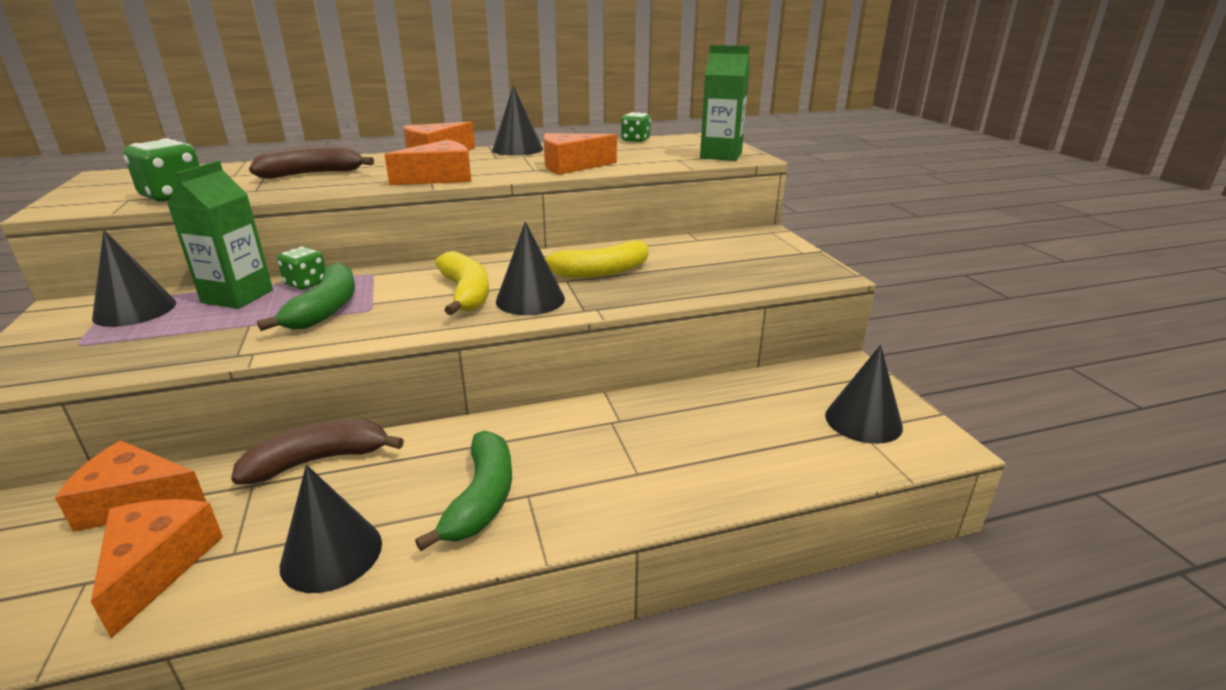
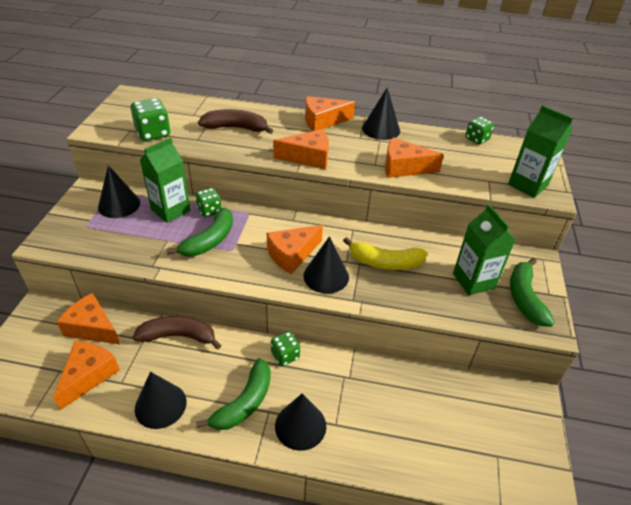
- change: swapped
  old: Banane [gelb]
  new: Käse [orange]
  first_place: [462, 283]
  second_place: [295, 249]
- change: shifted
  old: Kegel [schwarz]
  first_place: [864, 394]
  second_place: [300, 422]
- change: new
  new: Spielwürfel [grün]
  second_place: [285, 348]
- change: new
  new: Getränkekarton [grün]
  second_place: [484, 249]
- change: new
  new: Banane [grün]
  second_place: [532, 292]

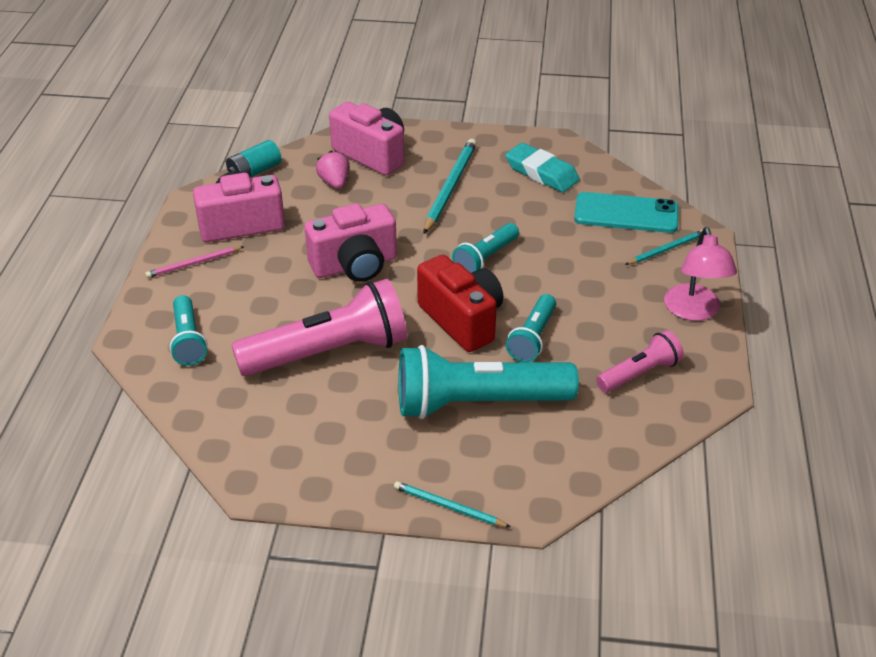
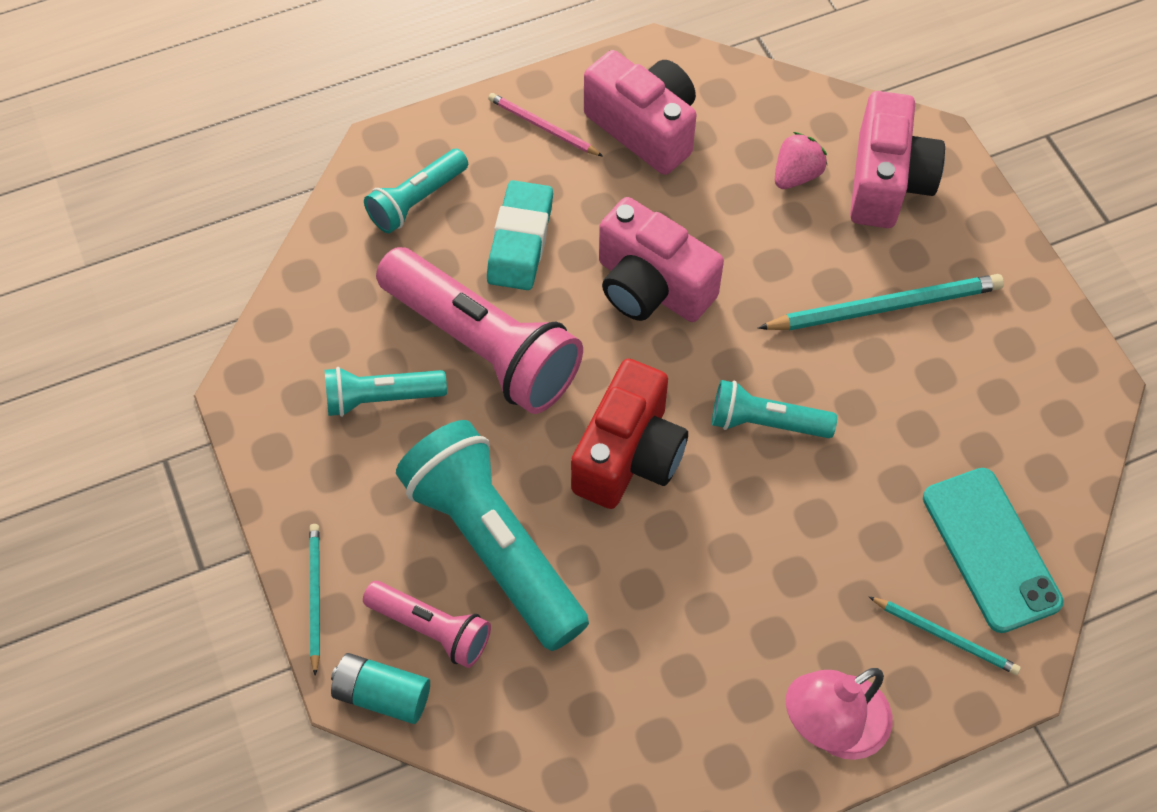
- change: shifted
  old: Batterie [türkis]
  first_place: [253, 158]
  second_place: [380, 688]
- change: shifted
  old: Radiergummi [türkis]
  first_place: [542, 167]
  second_place: [520, 235]
- change: shifted
  old: Taschenlampe [türkis]
  first_place: [531, 328]
  second_place: [386, 392]
- change: shifted
  old: Taschenlampe [rosa]
  first_place: [640, 361]
  second_place: [427, 624]

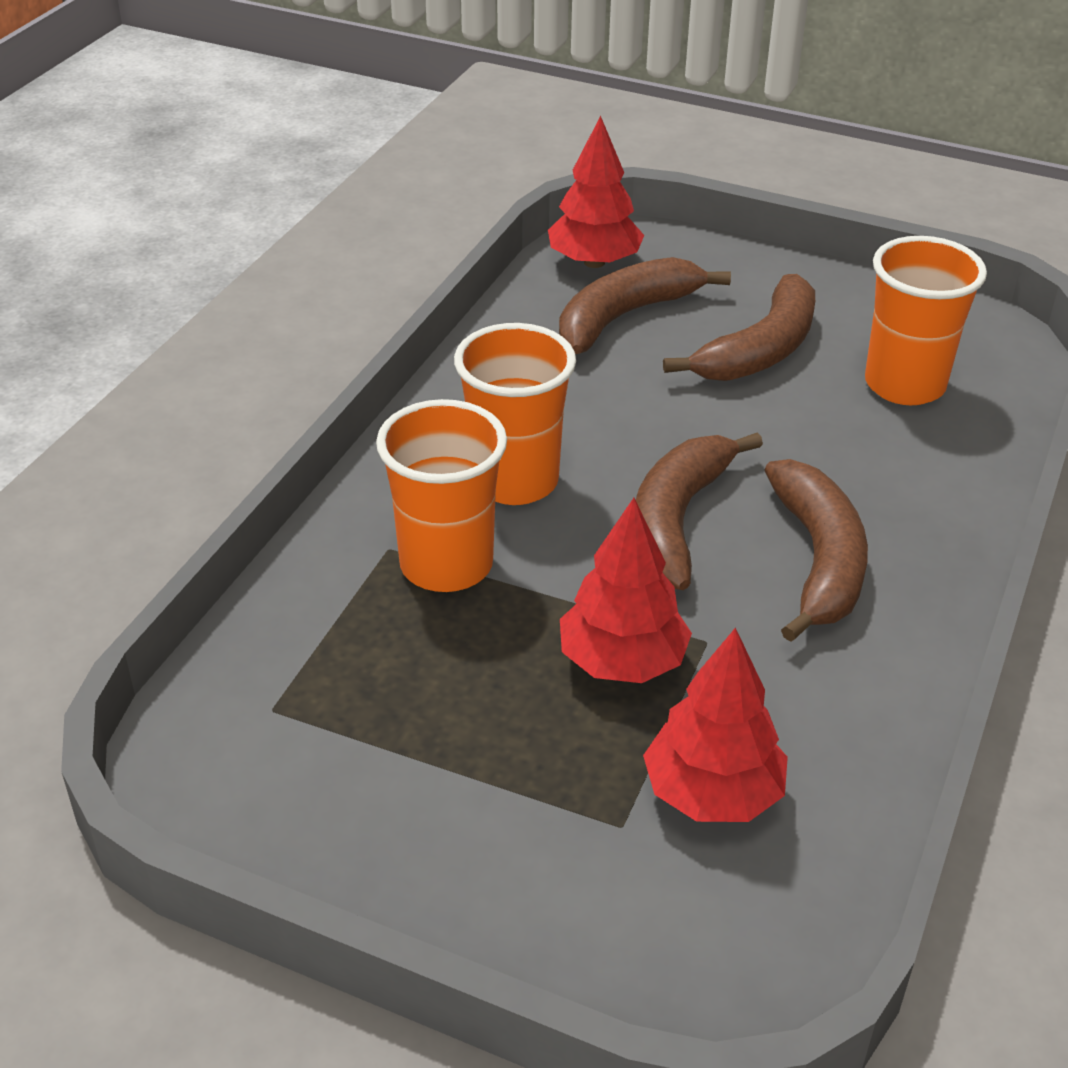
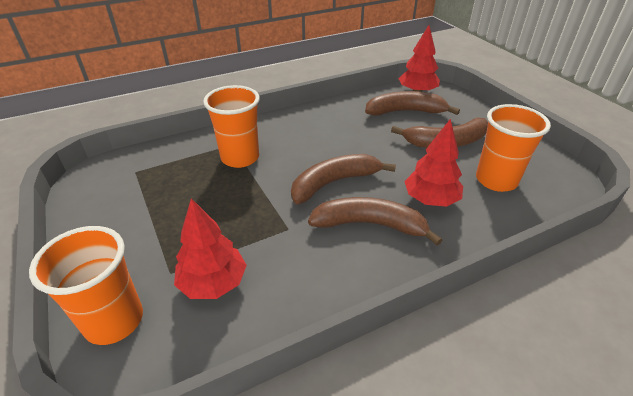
- change: shifted
  old: Becher [orange]
  first_place: [515, 414]
  second_place: [86, 285]
- change: shifted
  old: Baum [rot]
  first_place: [626, 590]
  second_place: [433, 163]
- change: rotated
  old: Banane [braun]
  first_place: [816, 550]
  second_place: [375, 221]
  degrees: -120

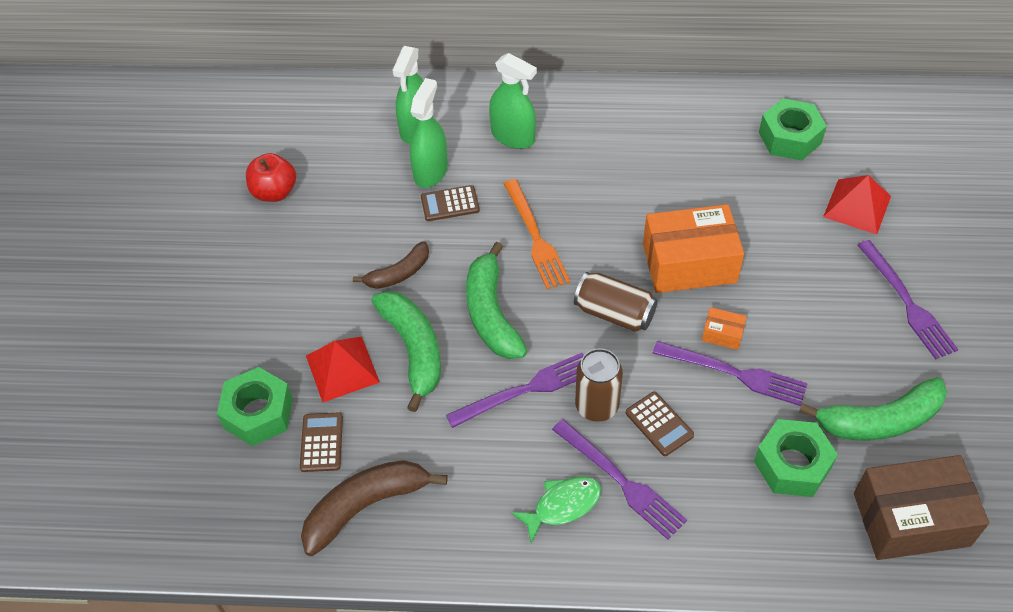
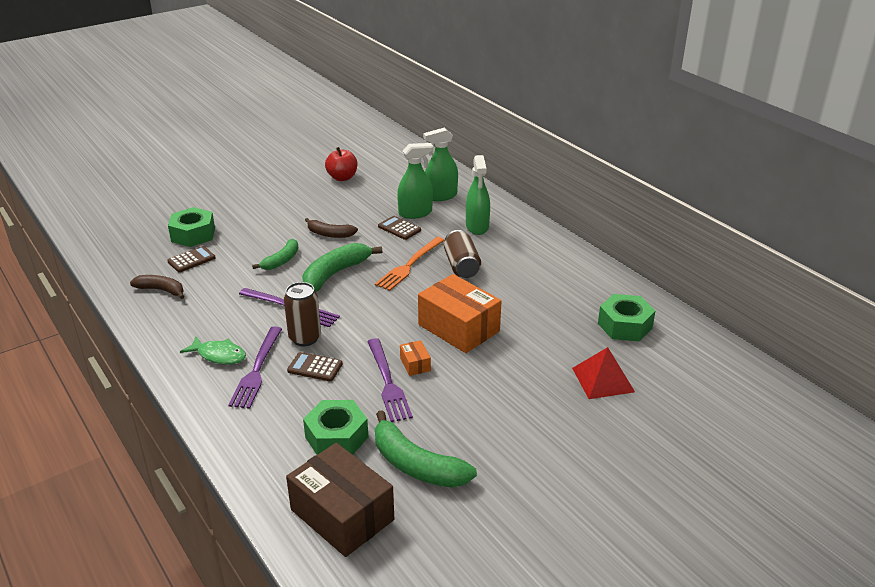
- change: scaled
  old: Banane [braun]
  first_place: [374, 508]
  second_place: [157, 287]
  factor: 0.62
- change: gone
  old: Pyramide [rot]
  first_place: [343, 369]
- change: scaled
  old: Banane [grün]
  first_place: [406, 351]
  second_place: [275, 254]
  factor: 0.62
- change: shifted
  old: Dose [braun]
  first_place: [615, 302]
  second_place: [462, 254]
- change: rotated
  old: Taschenrechner [braun]
  first_place: [660, 424]
  second_place: [315, 366]
  degrees: 90
- change: gone
  old: Gabel [lila]
  first_place: [908, 299]

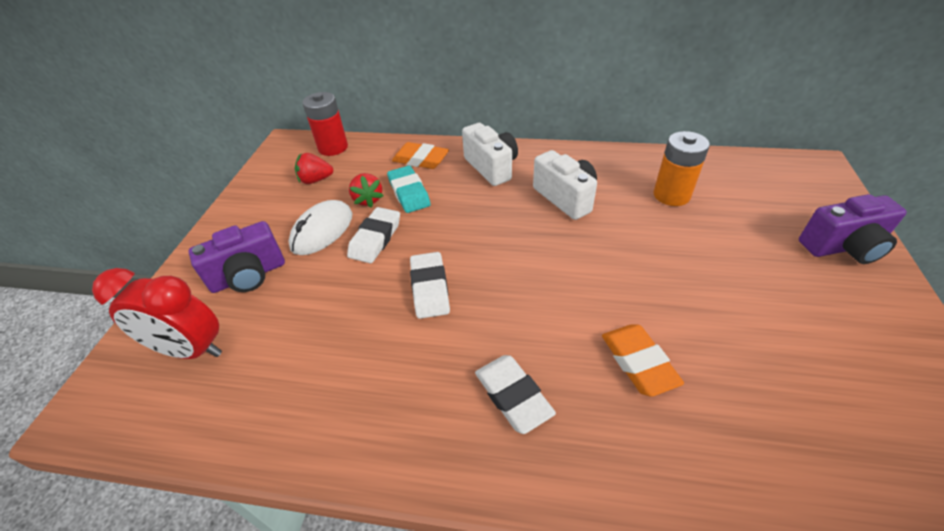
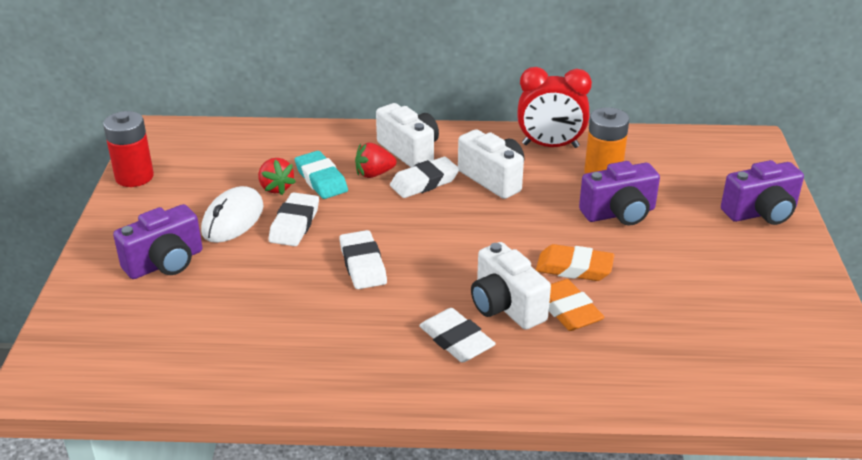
- change: shifted
  old: Wecker [rot]
  first_place: [157, 313]
  second_place: [554, 107]
- change: shifted
  old: Erdbeere [rot]
  first_place: [314, 168]
  second_place: [375, 160]
- change: shifted
  old: Batterie [rot]
  first_place: [325, 124]
  second_place: [128, 149]
- change: shifted
  old: Radiergummi [orange]
  first_place: [420, 155]
  second_place: [575, 262]
- change: new
  new: Radiergummi [weiß]
  second_place: [425, 177]
- change: new
  new: Kamera [weiß]
  second_place: [511, 286]
- change: new
  new: Kamera [lila]
  second_place: [619, 193]

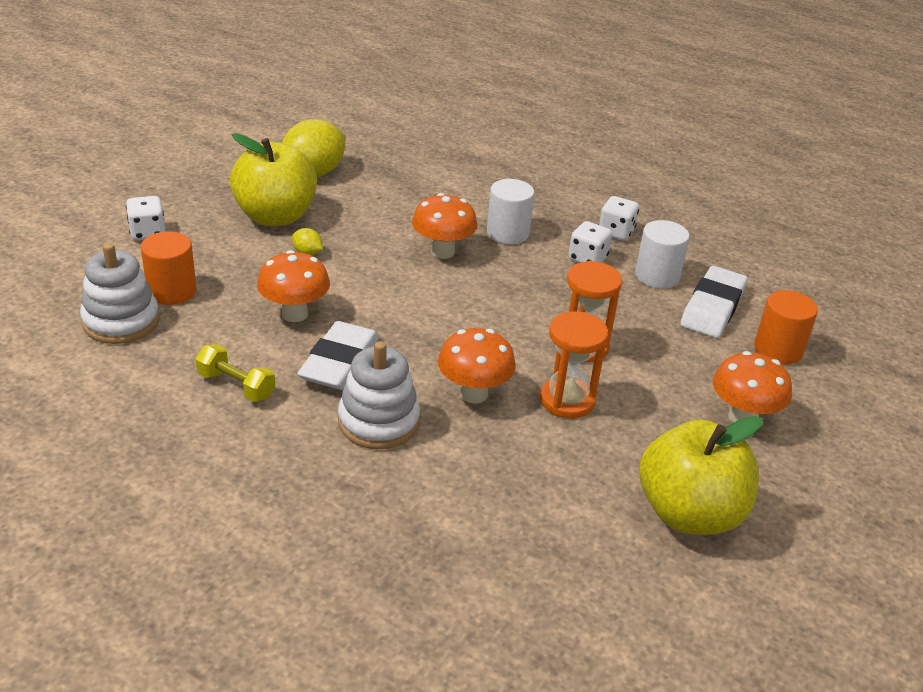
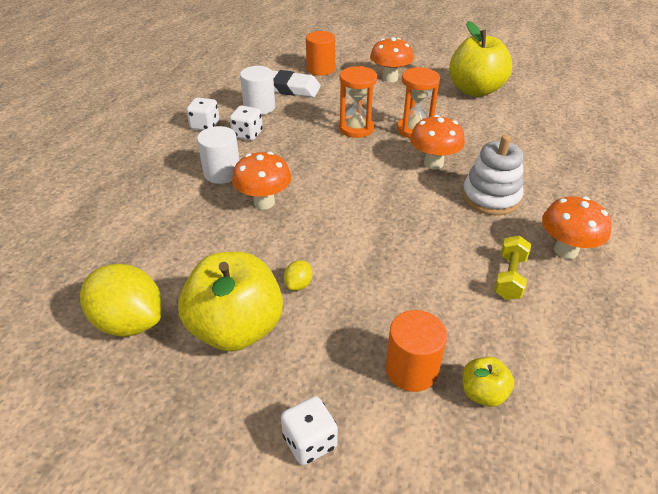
- change: swapped
  old: Stapelspielzeug [weiß]
  new: Apfel [gelb]
  first_place: [119, 293]
  second_place: [488, 382]
- change: shifted
  old: Pilz [orange]
  first_place: [293, 286]
  second_place: [577, 227]
- change: gone
  old: Radiergummi [weiß]
  first_place: [338, 355]

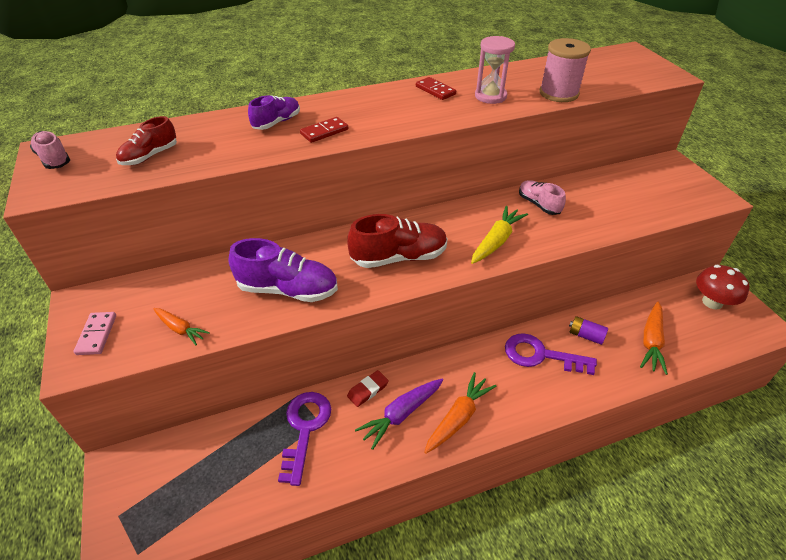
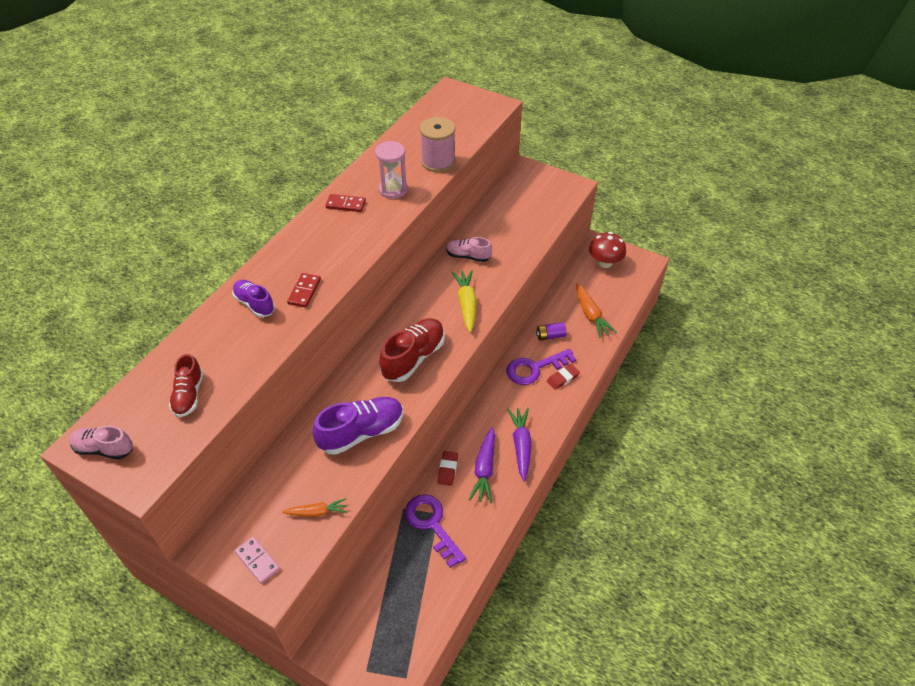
- change: rotated
  old: Schuh [lila]
  first_place: [274, 112]
  second_place: [253, 298]
  degrees: -45
- change: repainted
  old: Karotte [orange]
  new: Karotte [lila]
  first_place: [460, 413]
  second_place: [519, 444]
- change: new
  new: Radiergummi [rot]
  second_place: [563, 377]

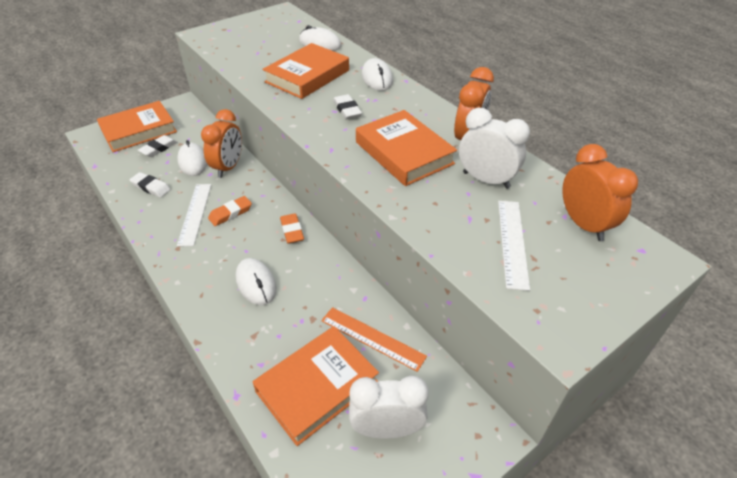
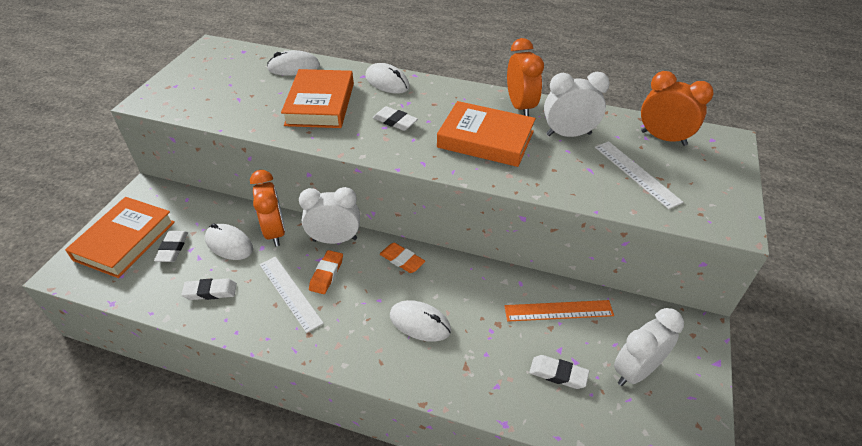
- change: swapped
  old: Buch [orange]
  new: Radiergummi [weiß]
  first_place: [316, 386]
  second_place: [559, 372]
- change: new
  new: Wecker [weiß]
  second_place: [329, 215]

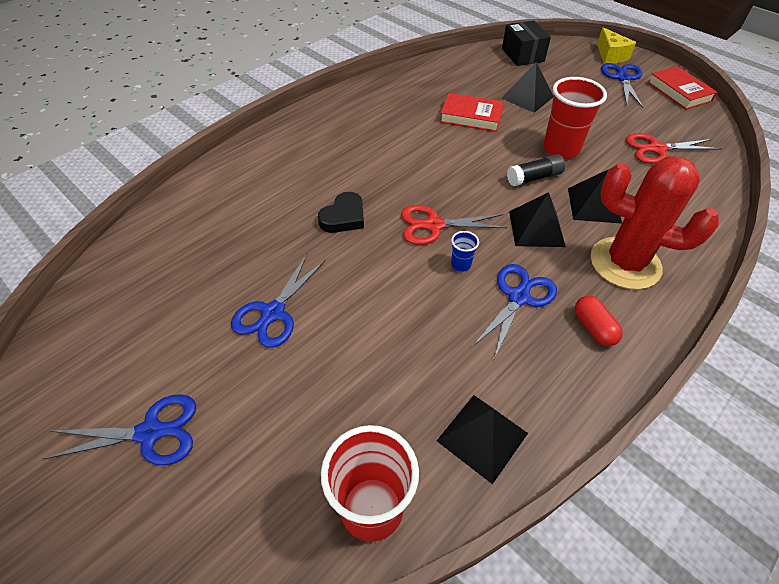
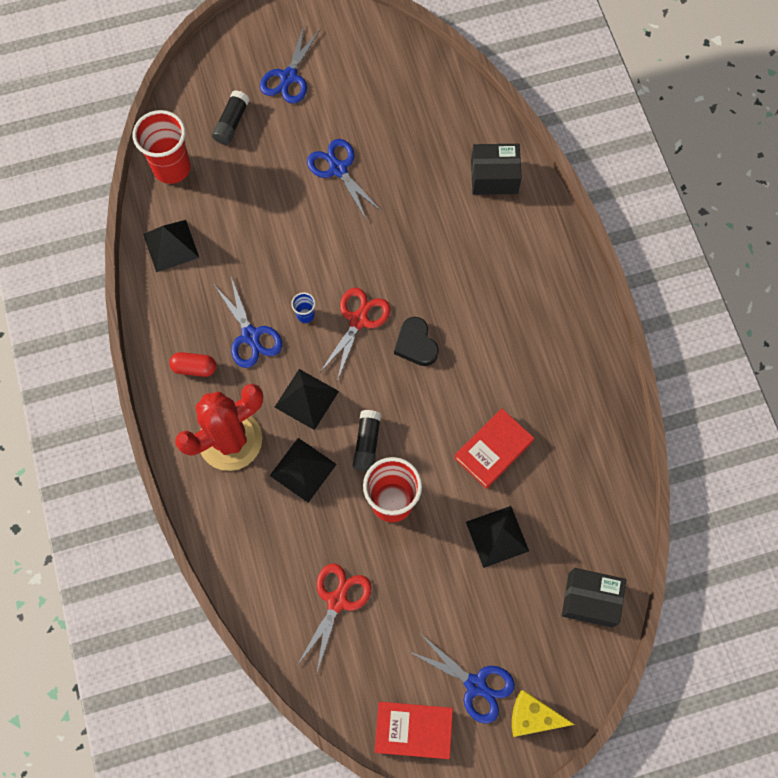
- change: shifted
  old: Herz [schwarz]
  first_place: [341, 212]
  second_place: [416, 341]
- change: new
  new: Klebestift [schwarz]
  second_place: [231, 117]
- change: new
  new: Schachtel [schwarz]
  second_place: [496, 169]

